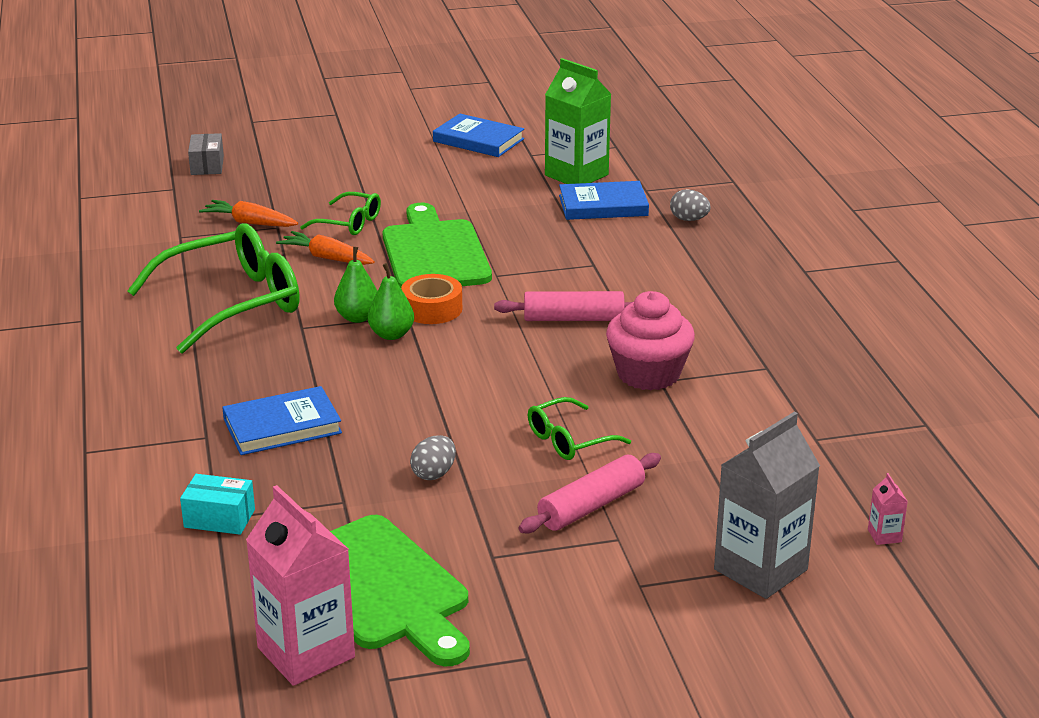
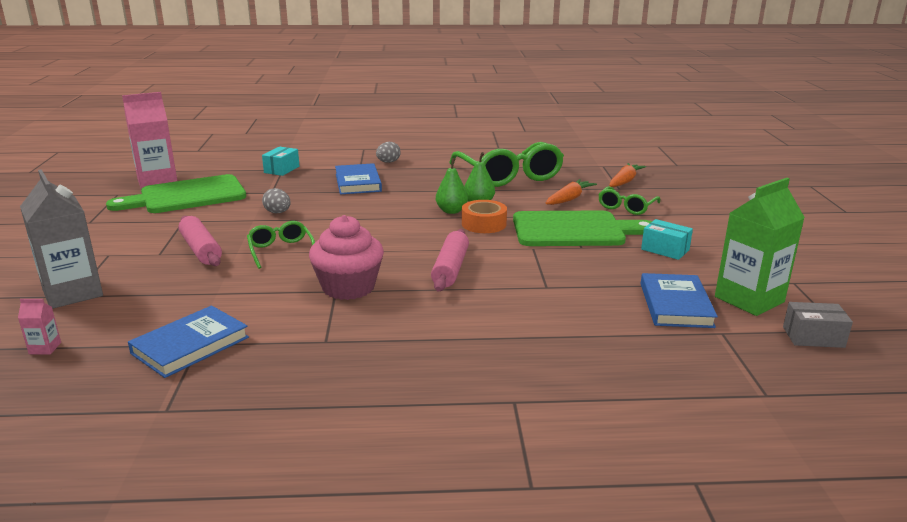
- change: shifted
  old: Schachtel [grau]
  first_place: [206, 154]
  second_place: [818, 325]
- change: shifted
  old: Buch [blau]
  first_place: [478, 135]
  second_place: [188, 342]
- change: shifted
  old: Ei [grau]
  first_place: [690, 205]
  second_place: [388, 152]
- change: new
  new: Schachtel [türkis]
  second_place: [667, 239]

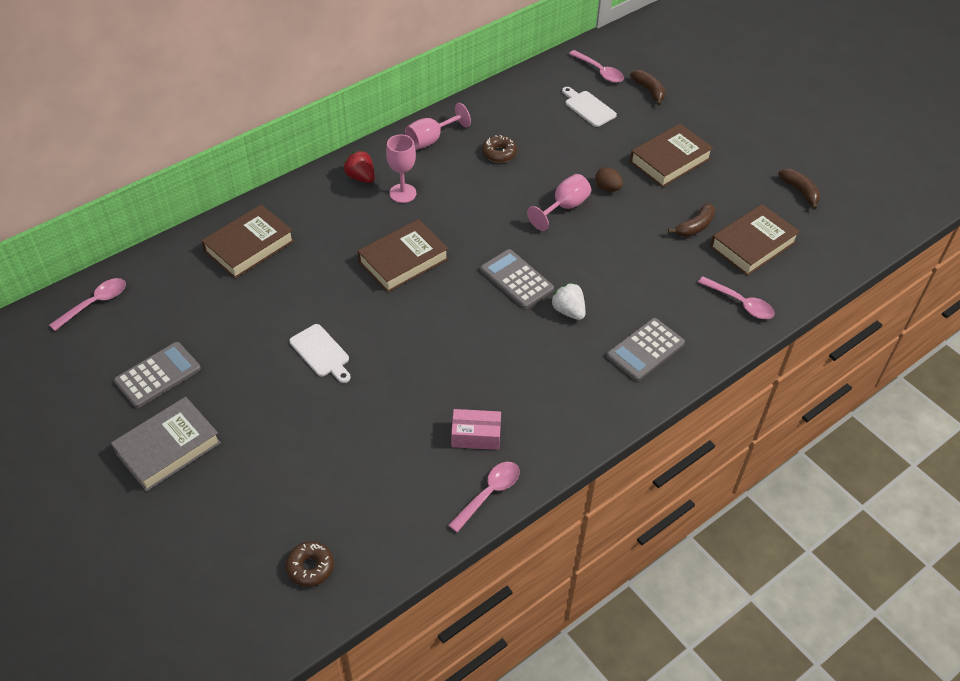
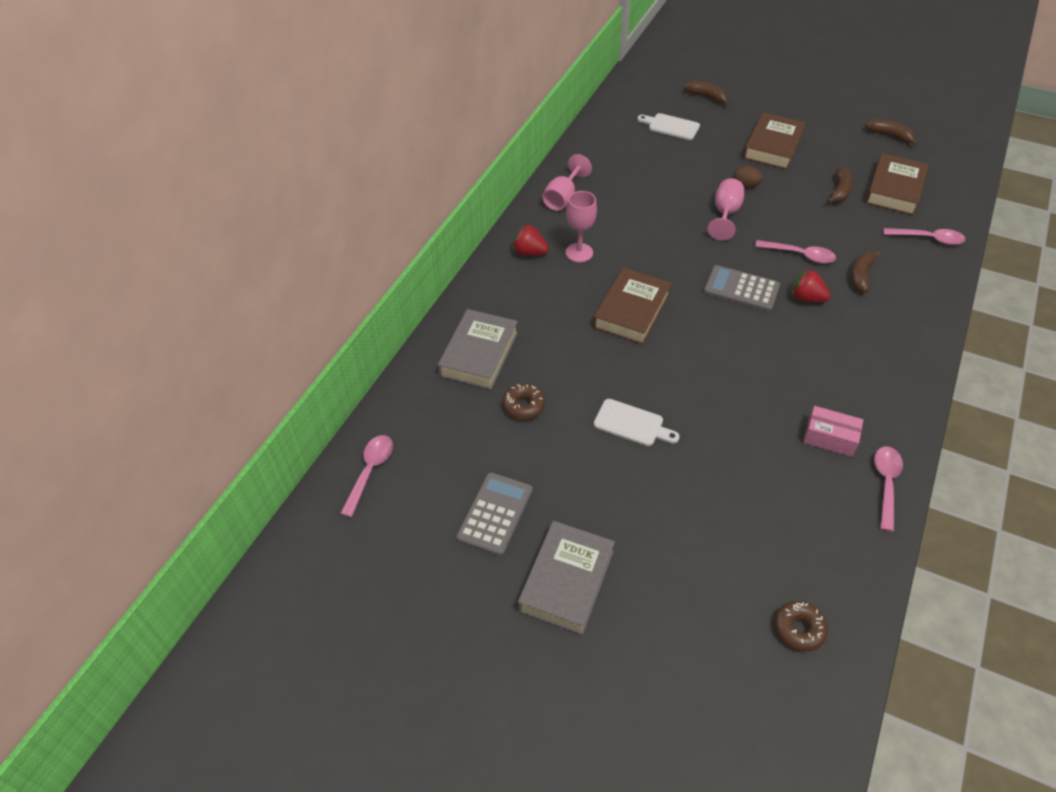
- change: repainted
  old: Buch [braun]
  new: Buch [grau]
  first_place: [247, 241]
  second_place: [478, 349]
- change: rotated
  old: Schachtel [rosa]
  first_place: [476, 429]
  second_place: [833, 431]
  degrees: 45
- change: shifted
  old: Donut [braun]
  first_place: [499, 149]
  second_place: [523, 401]
- change: repainted
  old: Erdbeere [weiß]
  new: Erdbeere [rot]
  first_place: [568, 301]
  second_place: [811, 285]
- change: shifted
  old: Löffel [rosa]
  first_place: [596, 66]
  second_place: [795, 251]
- change: gone
  old: Taschenrechner [grau]
  first_place: [645, 349]
- change: new
  new: Banane [braun]
  second_place: [865, 272]

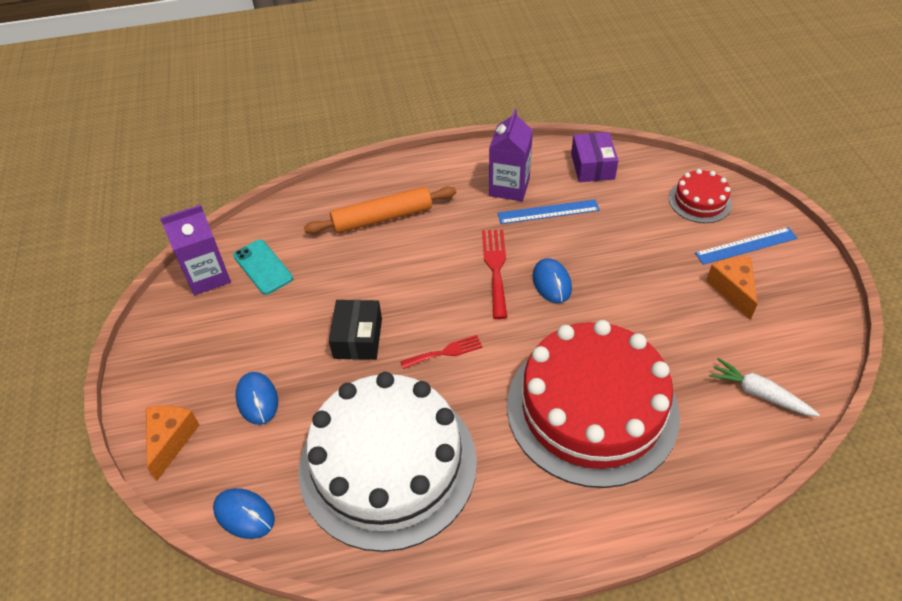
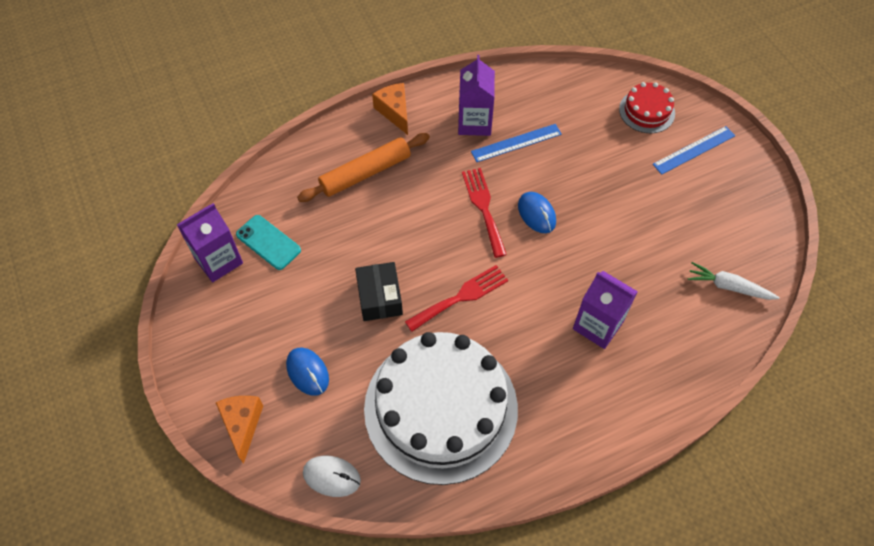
- change: repainted
  old: Computermaus [blau]
  new: Computermaus [weiß]
  first_place: [244, 513]
  second_place: [332, 476]
- change: scaled
  old: Gabel [rot]
  first_place: [441, 352]
  second_place: [456, 298]
  factor: 1.52
- change: swapped
  old: Kuchen [rot]
  new: Getränkekarton [lila]
  first_place: [593, 404]
  second_place: [605, 310]
- change: gone
  old: Schachtel [lila]
  first_place: [594, 157]
- change: shifted
  old: Käse [orange]
  first_place: [731, 288]
  second_place: [390, 109]

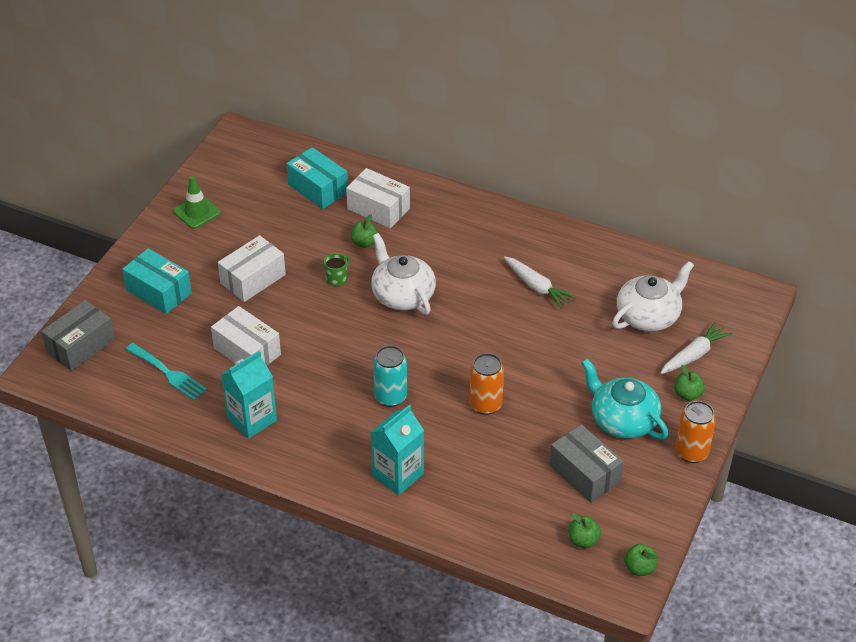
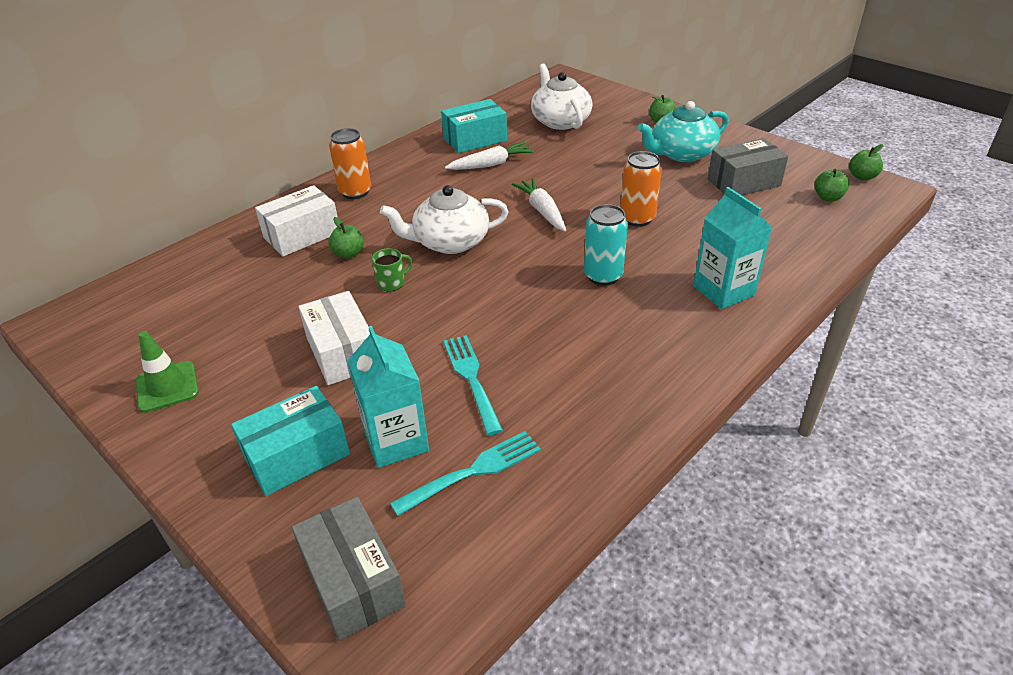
- change: swapped
  old: Schachtel [weiß]
  new: Gabel [türkis]
  first_place: [246, 336]
  second_place: [473, 385]
- change: shifted
  old: Getränkekarton [türkis]
  first_place: [249, 395]
  second_place: [388, 397]
- change: shifted
  old: Schachtel [türkis]
  first_place: [317, 178]
  second_place: [474, 126]
- change: rotated
  old: Tasse [grün]
  first_place: [337, 269]
  second_place: [392, 269]
  degrees: 90
- change: shifted
  old: Karotte [weiß]
  first_place: [696, 348]
  second_place: [539, 204]
- change: shifted
  old: Dose [orange]
  first_place: [696, 432]
  second_place: [350, 163]

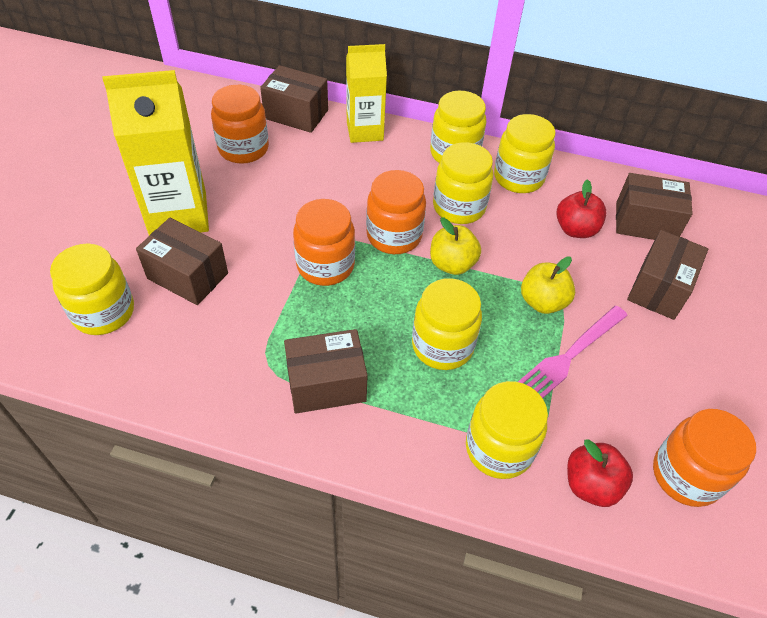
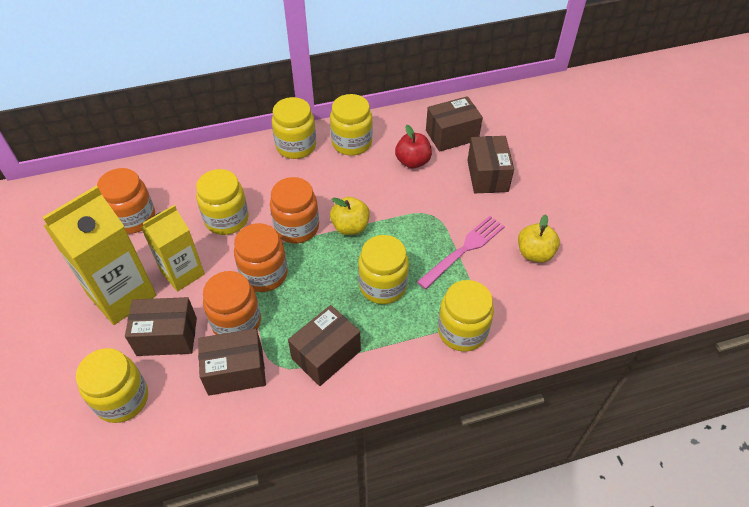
- change: shifted
  old: Schachtel [braun]
  first_place: [294, 99]
  second_place: [232, 362]
- change: shifted
  old: Getränkekarton [gelb]
  first_place: [366, 93]
  second_place: [173, 248]
- change: shifted
  old: Einmachglas [gelb]
  first_place: [463, 183]
  second_place: [222, 202]
- change: rotated
  old: Gabel [rosa]
  first_place: [573, 352]
  second_place: [461, 252]
  degrees: -150
- change: shifted
  old: Apfel [gelb]
  first_place: [548, 285]
  second_place: [539, 238]
- change: gone
  old: Apfel [rot]
  first_place: [600, 473]
- change: shifted
  old: Einmachglas [orange]
  first_place: [704, 458]
  second_place: [232, 303]

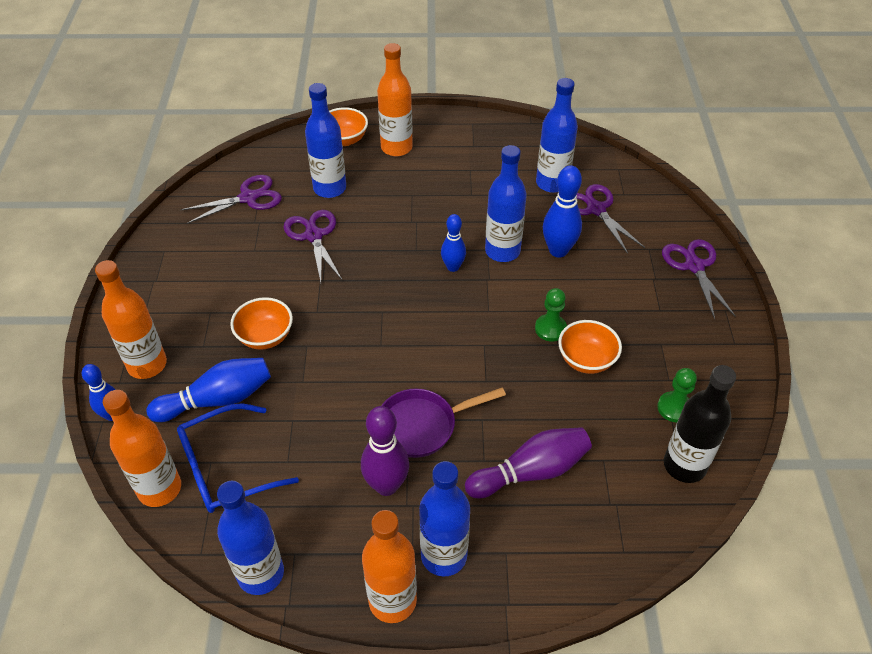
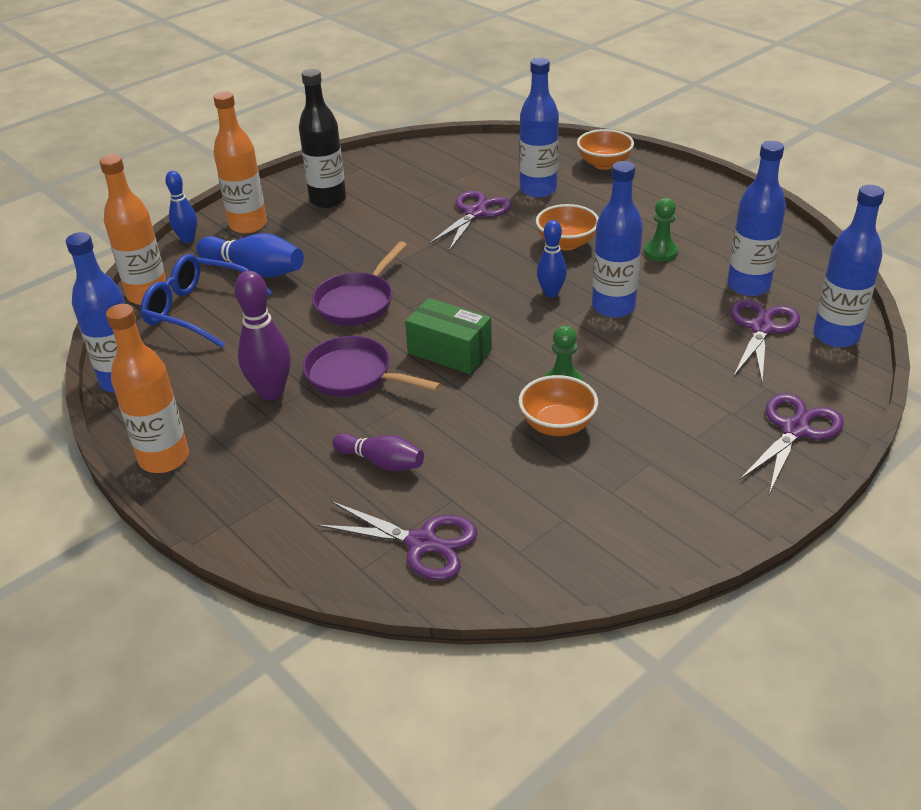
- change: shifted
  old: Schere [lila]
  first_place: [231, 199]
  second_place: [397, 540]
- change: shifted
  old: Schüssel [orange]
  first_place: [261, 323]
  second_place: [567, 227]
- change: gone
  old: Flasche [orange]
  first_place: [395, 100]
- change: shifted
  old: Flasche [blau]
  first_place: [444, 518]
  second_place: [848, 266]
- change: scaled
  old: Bowlingkegel [lila]
  first_place: [528, 463]
  second_place: [378, 452]
  factor: 0.65
- change: gone
  old: Bowlingkegel [blau]
  first_place: [562, 211]
- change: shifted
  old: Bauer [grün]
  first_place: [677, 395]
  second_place: [661, 230]
- change: shifted
  old: Flasche [schwarz]
  first_place: [700, 424]
  second_place: [322, 138]
- change: new
  new: Pfanne [lila]
  second_place: [359, 283]
- change: new
  new: Schachtel [grün]
  second_place: [448, 336]

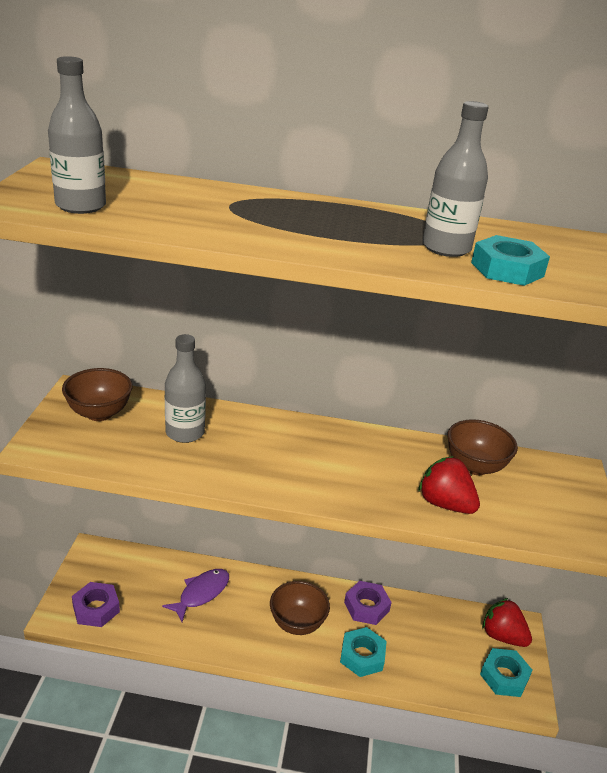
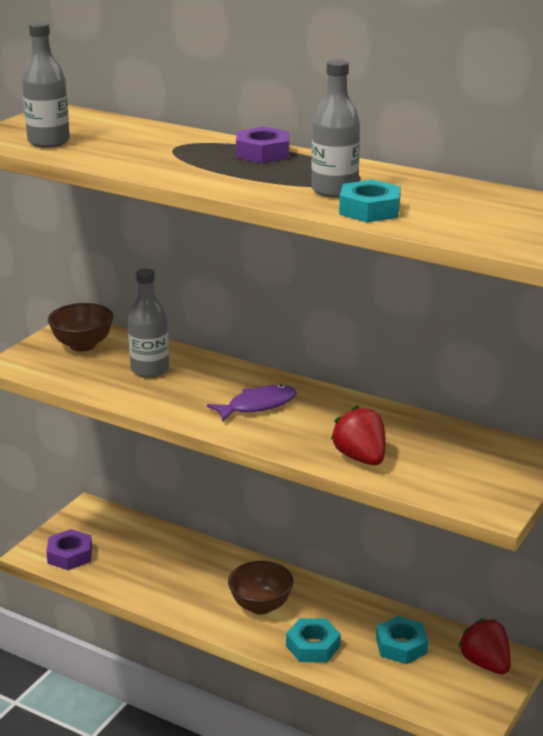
- change: shifted
  old: Fisch [lila]
  first_place: [195, 595]
  second_place: [252, 403]
- change: shifted
  old: Sechskantmutter [lila]
  first_place: [368, 603]
  second_place: [262, 145]
- change: gone
  old: Schüssel [braun]
  first_place: [482, 447]
- change: shifted
  old: Sechskantmutter [türkis]
  first_place: [506, 672]
  second_place: [402, 640]

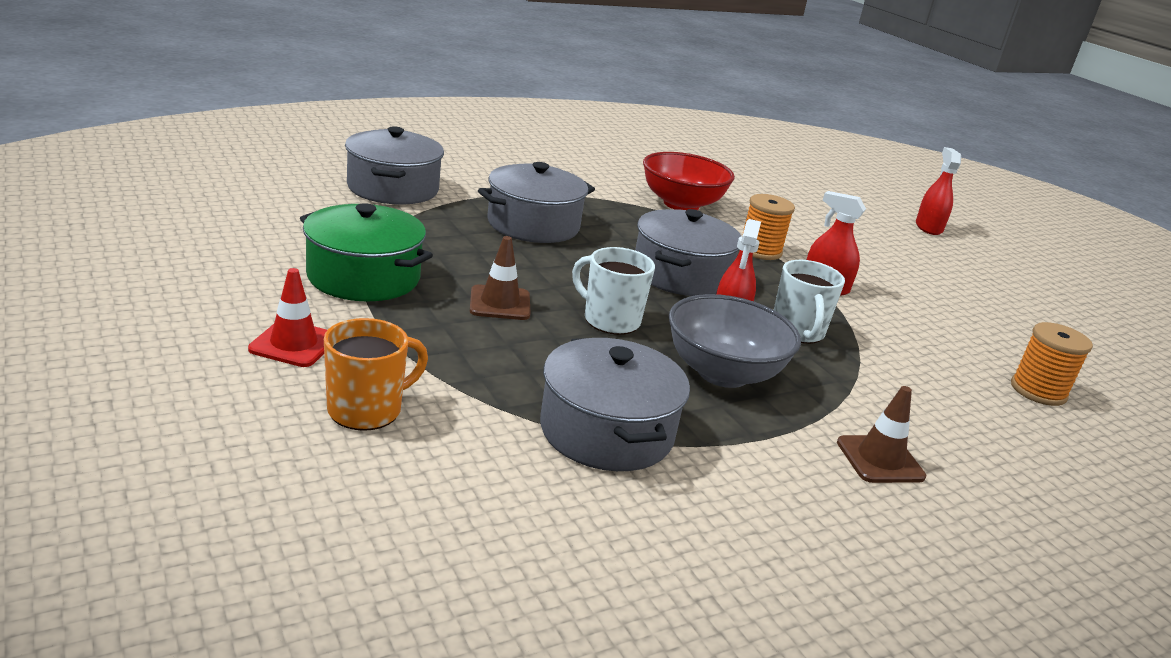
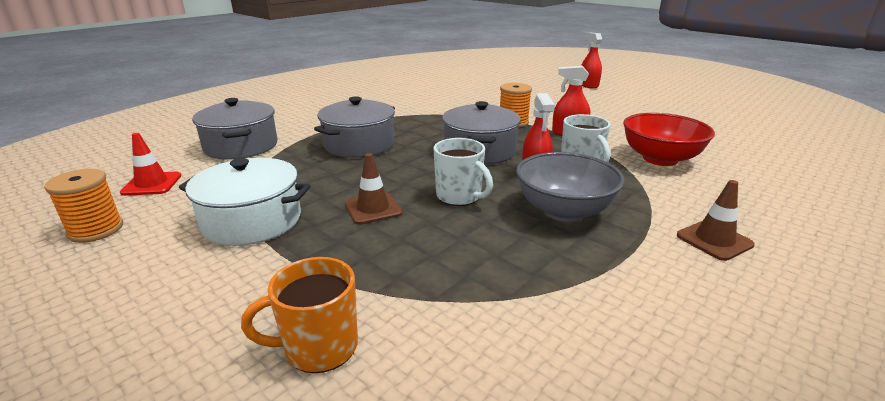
- change: shifted
  old: Leitkegel [rot]
  first_place: [287, 317]
  second_place: [150, 164]
- change: repainted
  old: Kochtopf [grün]
  new: Kochtopf [weiß]
  first_place: [366, 252]
  second_place: [244, 202]
- change: rotated
  old: Tasse [orange]
  first_place: [376, 374]
  second_place: [299, 315]
  degrees: -135
- change: gone
  old: Kochtopf [grau]
  first_place: [615, 404]
- change: rotated
  old: Tasse [weiß]
  first_place: [613, 291]
  second_place: [463, 172]
  degrees: -150
- change: shifted
  old: Schüssel [rot]
  first_place: [689, 181]
  second_place: [669, 139]
- change: shifted
  old: Garnrolle [orange]
  first_place: [1052, 364]
  second_place: [83, 206]

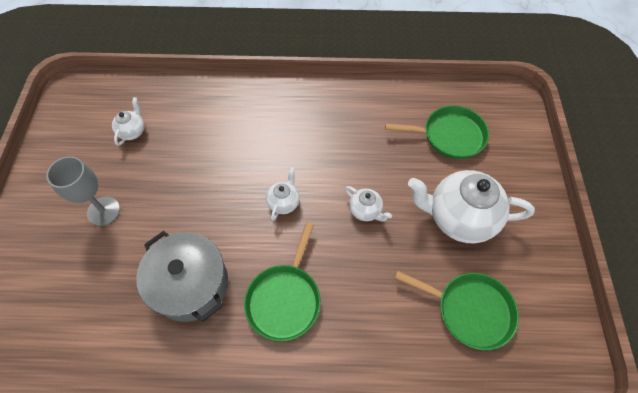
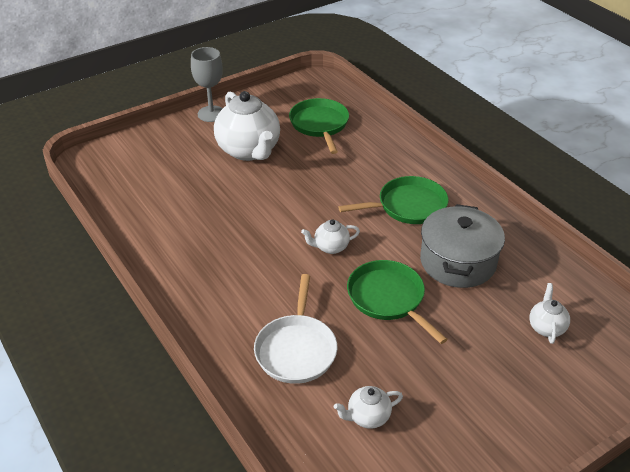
- change: shifted
  old: Kelch [grau]
  first_place: [83, 191]
  second_place: [207, 84]
- change: shifted
  old: Teekanne [weiß]
  first_place: [368, 204]
  second_place: [549, 313]
- change: shifted
  old: Pfanne [grün]
  first_place: [437, 132]
  second_place: [397, 302]
- change: new
  new: Pfanne [weiß]
  second_place: [295, 329]

